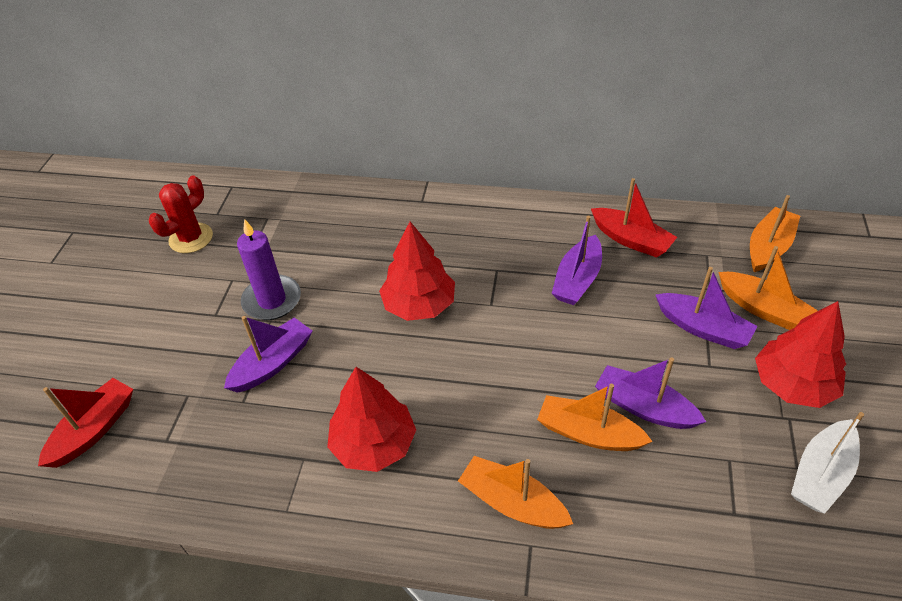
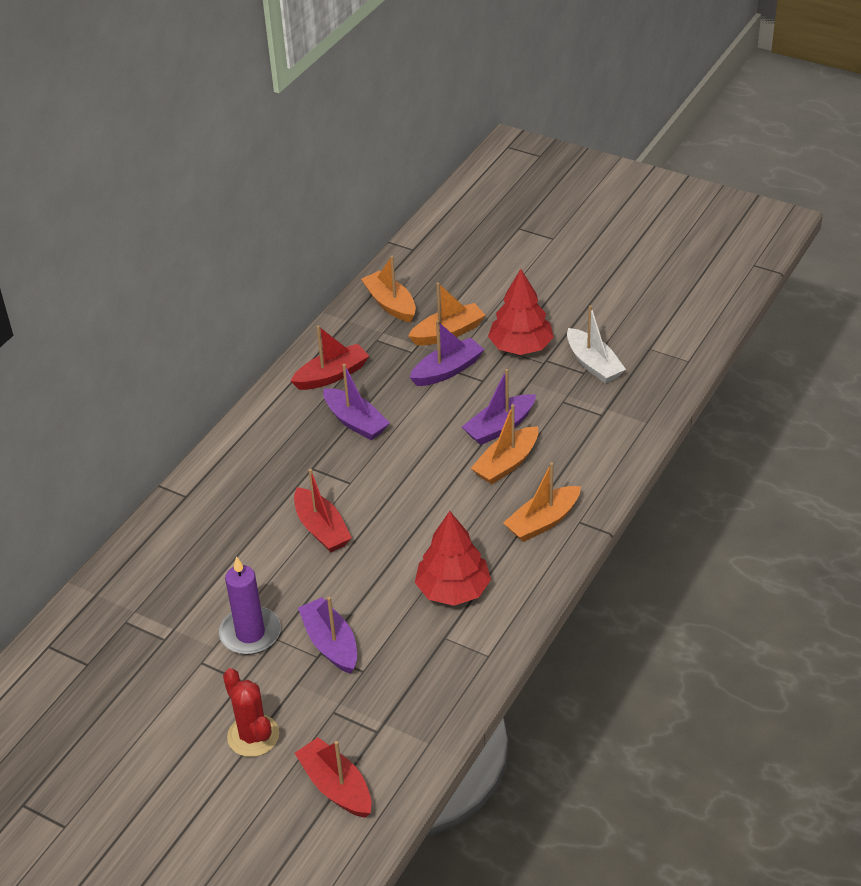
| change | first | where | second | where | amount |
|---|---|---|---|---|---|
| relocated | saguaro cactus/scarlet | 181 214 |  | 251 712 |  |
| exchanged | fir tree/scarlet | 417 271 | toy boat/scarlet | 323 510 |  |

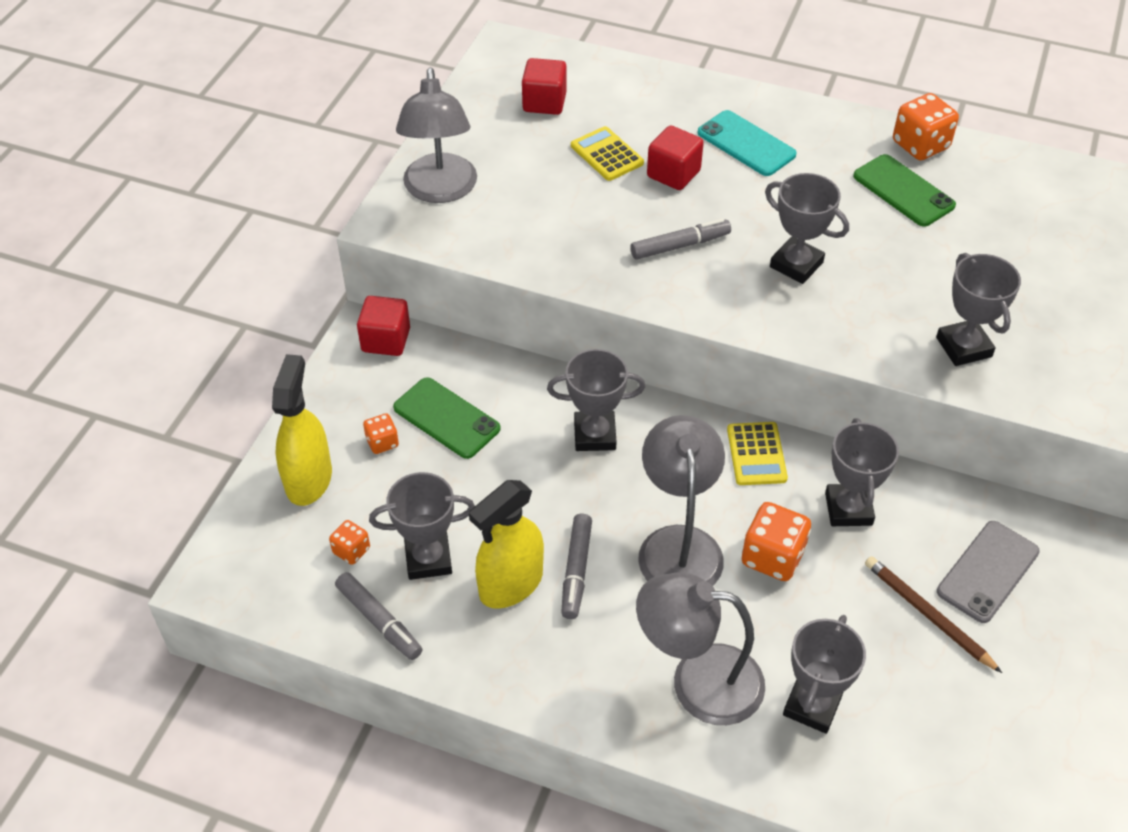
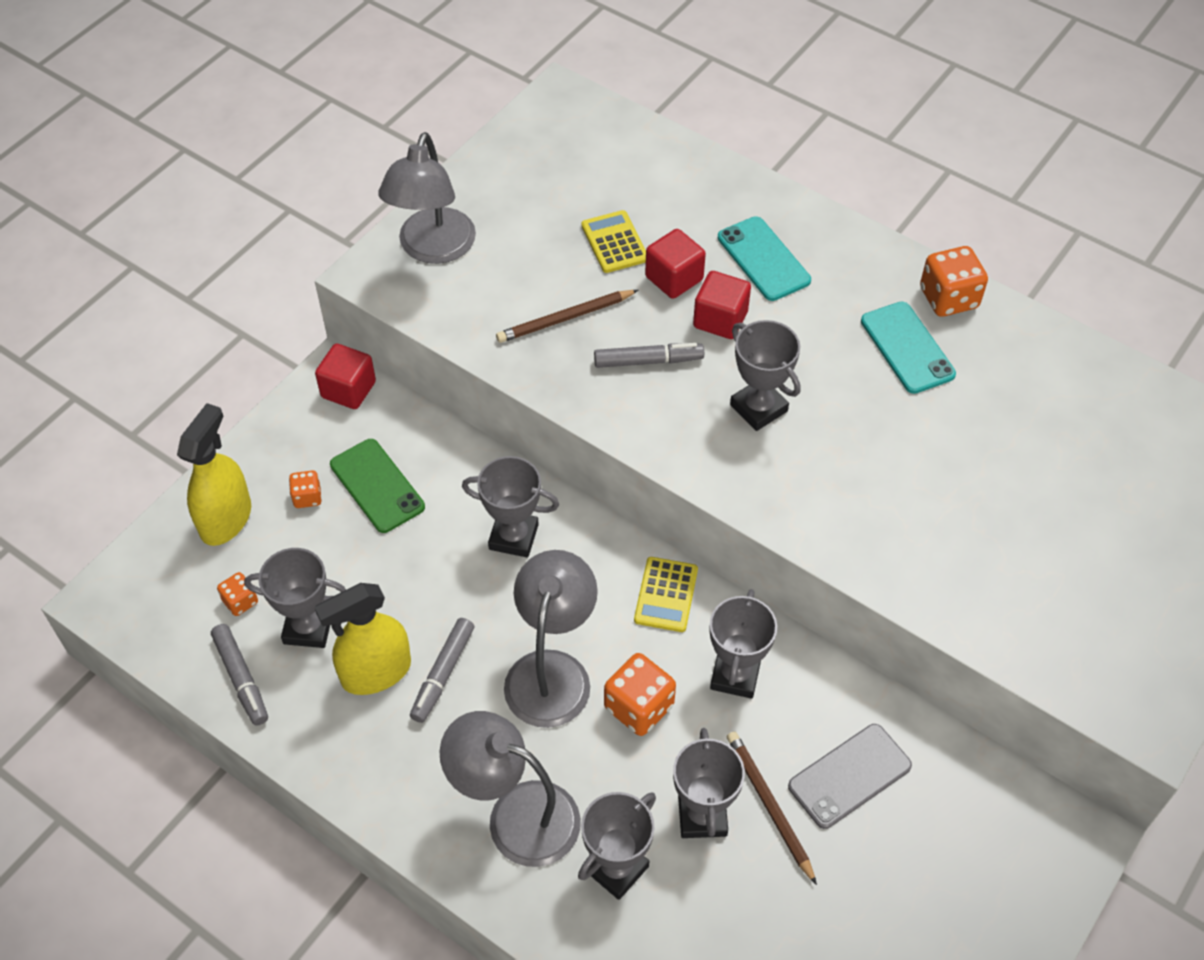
| change | first | where | second | where | amount |
|---|---|---|---|---|---|
| appeared |  |  | lead pencil/russet | 567 316 |  |
| relocated | block/scarlet | 544 86 |  | 722 305 |  |
| relocated | award cup/grey | 978 309 |  | 709 783 |  |
| colour | phone/emerald | 904 190 | phone/aqua | 908 347 |  |

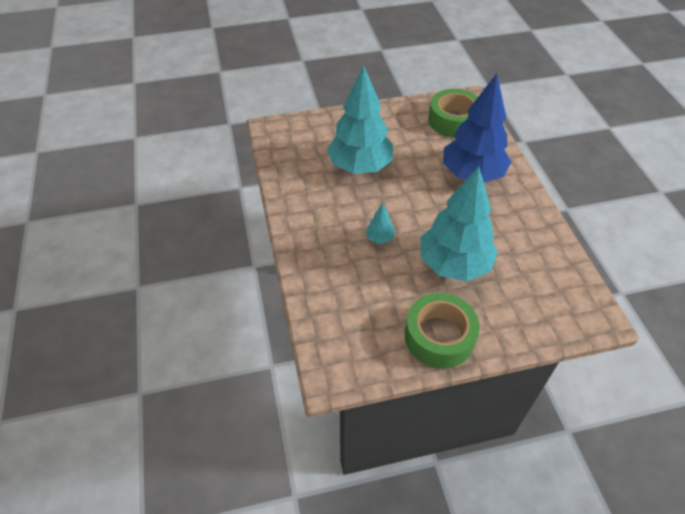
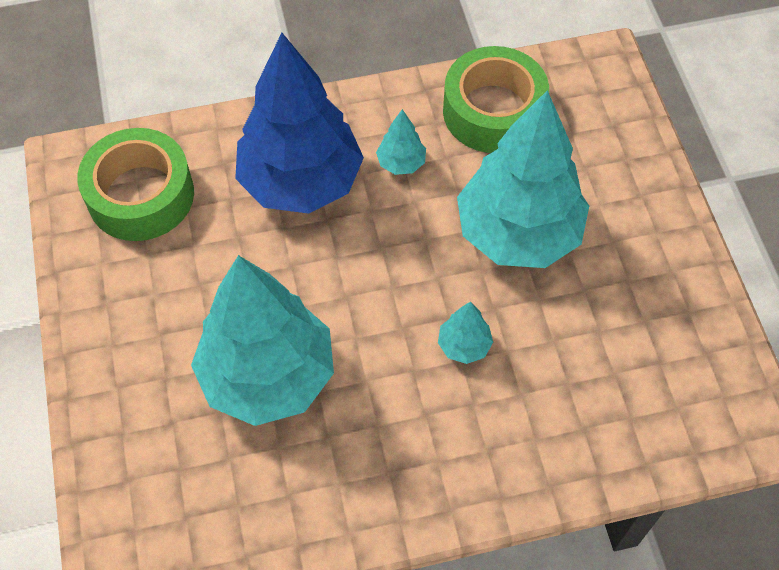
| change | first | where | second | where | amount |
|---|---|---|---|---|---|
| appeared |  |  | fir tree/aqua | 401 142 |  |
| relocated | tape/emerald | 442 331 |  | 496 99 |  |

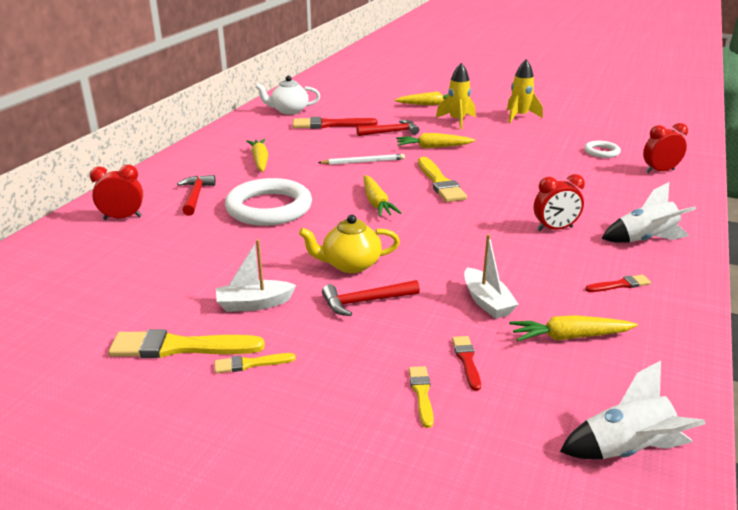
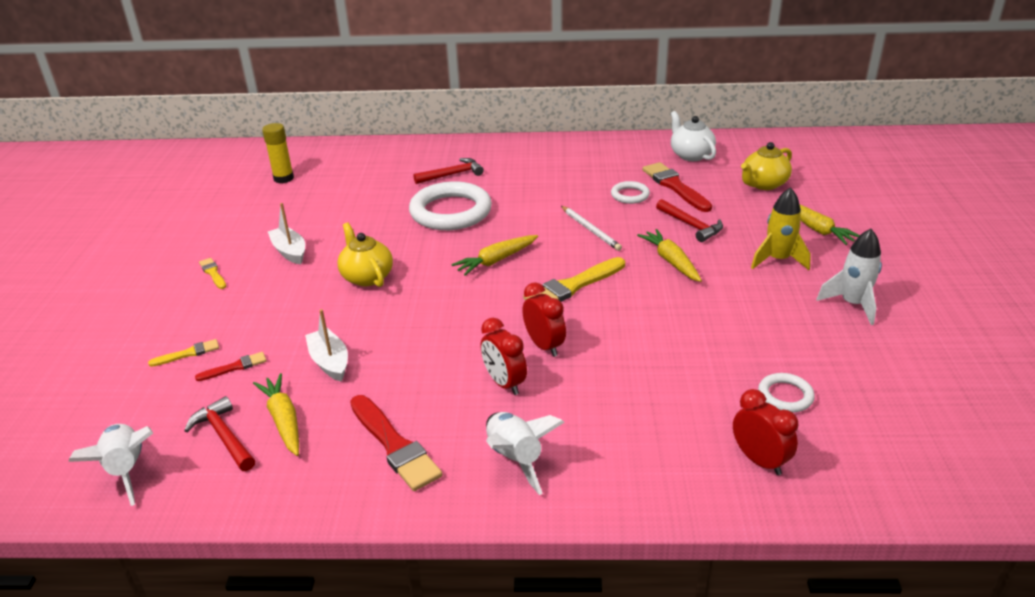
| change | first | where | second | where | amount |
|---|---|---|---|---|---|
| missing | paintbrush/bright yellow | 186 343 |  |  |  |
| missing | carrot/bright yellow | 257 155 |  |  |  |
| appeared |  |  | glue stick/bright yellow | 278 153 |  |
| appeared |  |  | torus/pure white | 630 192 |  |
| appeared |  |  | china teapot/bright yellow | 766 166 |  |
| relocated | bedside clock/scarlet | 116 192 |  | 544 319 |  |
| relocated | claw hammer/scarlet | 371 298 |  | 219 433 |  |
| colour | spaceship/bright yellow | 525 91 | spaceship/pure white | 849 277 |  |
| spun | toy boat/pure white | 491 276 |  | 326 345 | 105 degrees clockwise |
| size | paintbrush/scarlet | 618 283 |  | 396 443 | x1.94 |

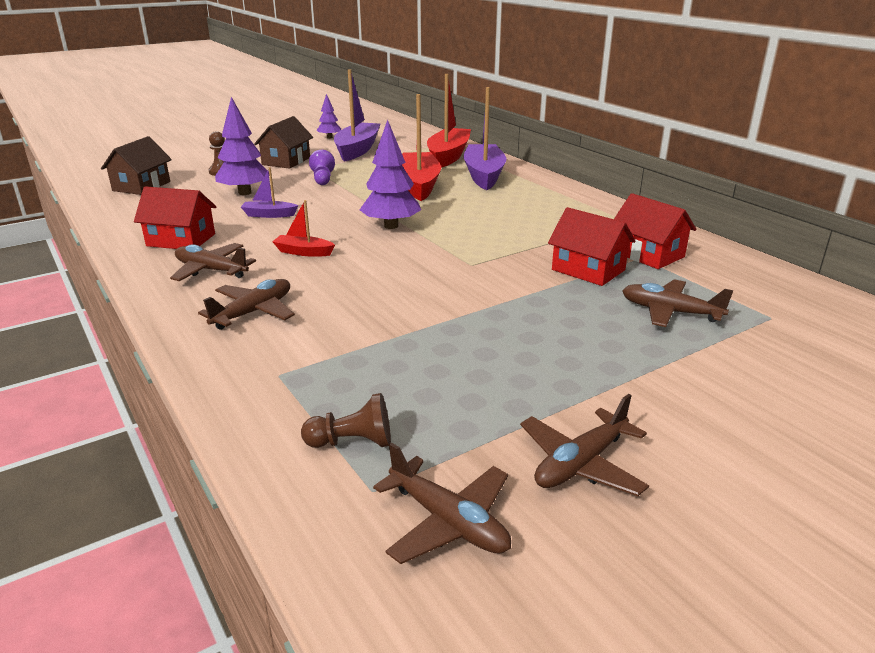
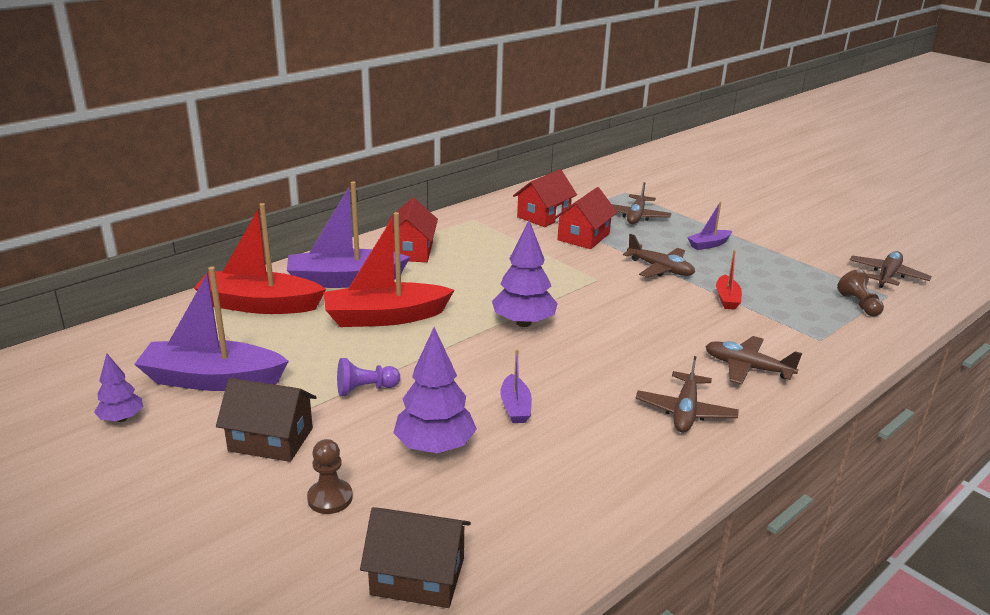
| change | first | where | second | where | amount |
|---|---|---|---|---|---|
| appeared |  |  | toy boat/royal purple | 709 226 |  |
| relocated | house/scarlet | 175 217 |  | 412 230 |  |
| relocated | toy boat/scarlet | 303 228 |  | 729 280 |  |
| relocated | plane/russet | 584 445 |  | 659 256 |  |

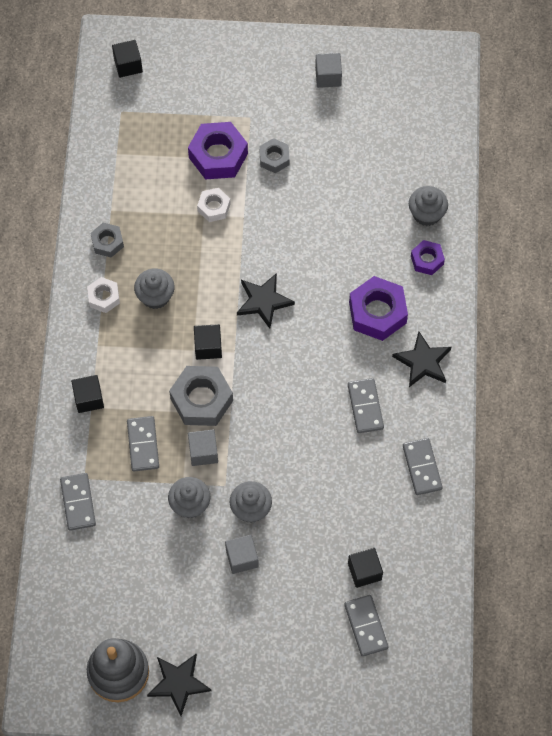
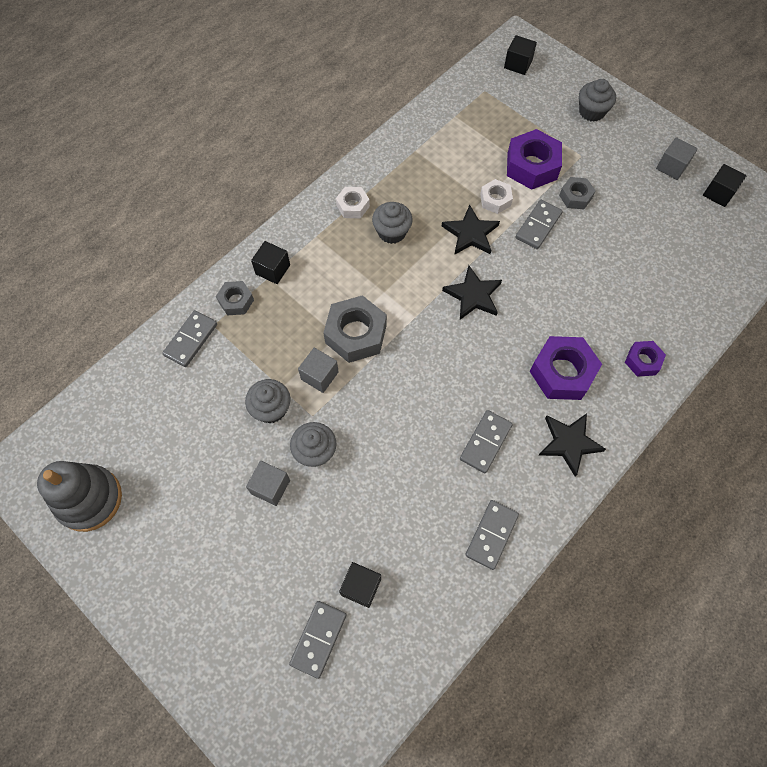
| change | first | where | second | where | amount |
|---|---|---|---|---|---|
| relocated | hex nut/grey | 107 240 |  | 235 298 |  |
| relocated | domino/grey | 143 443 |  | 539 224 |  |
| relocated | star shape/ebony | 179 685 |  | 471 230 |  |
| relocated | block/ebony | 208 342 |  | 725 185 |  |
| relocated | fairy cake/grey | 428 206 |  | 597 100 |  |

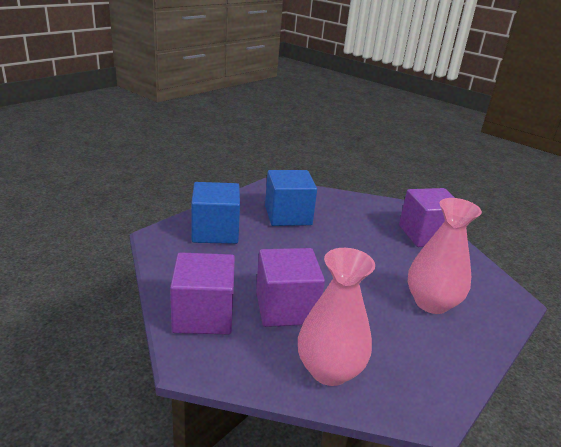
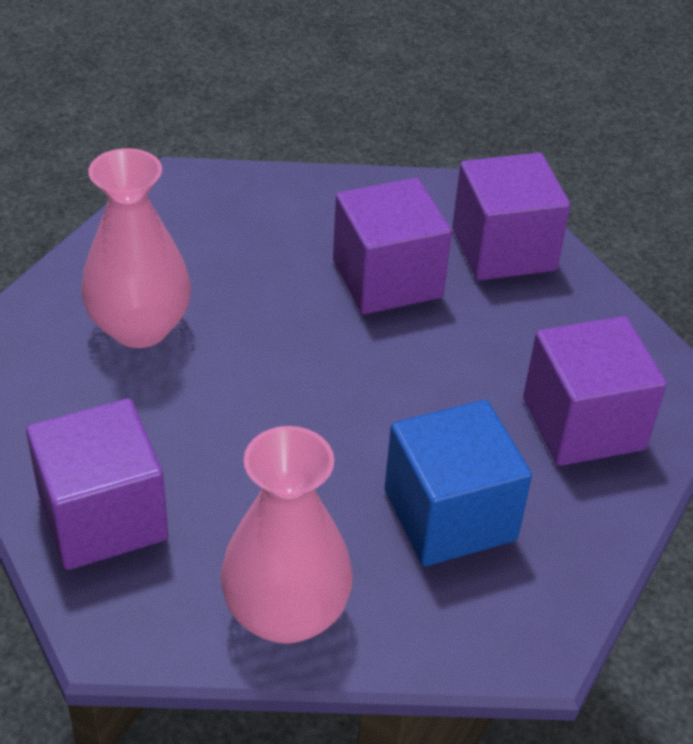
| change | first | where | second | where | amount |
|---|---|---|---|---|---|
| relocated | tall vase/rosy | 336 317 |  | 287 535 |  |
| colour | block/blue | 215 213 | block/royal purple | 595 391 |  |

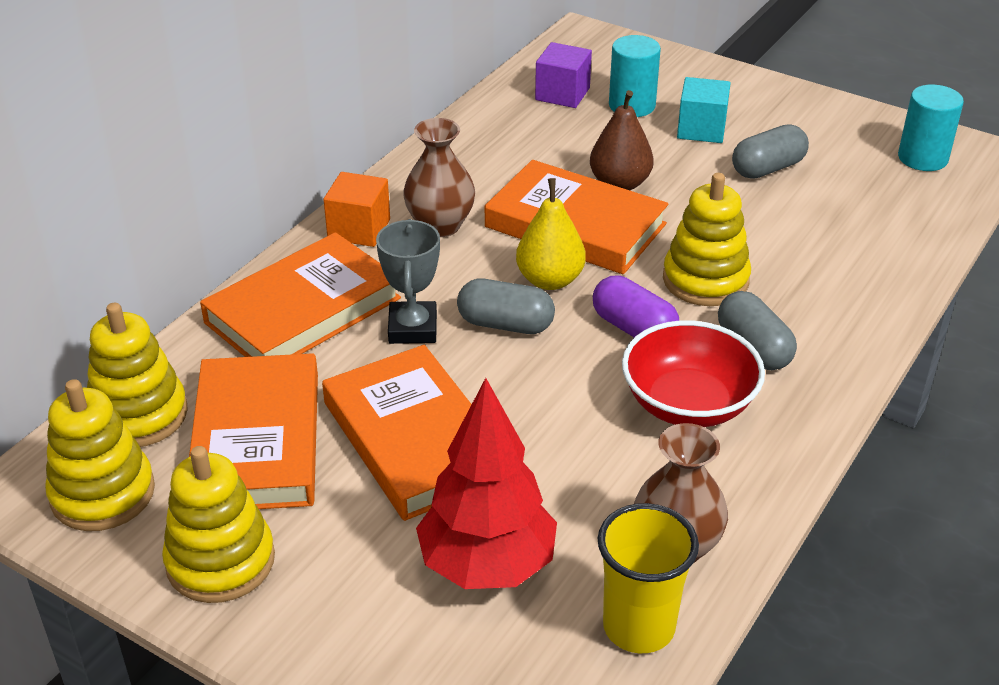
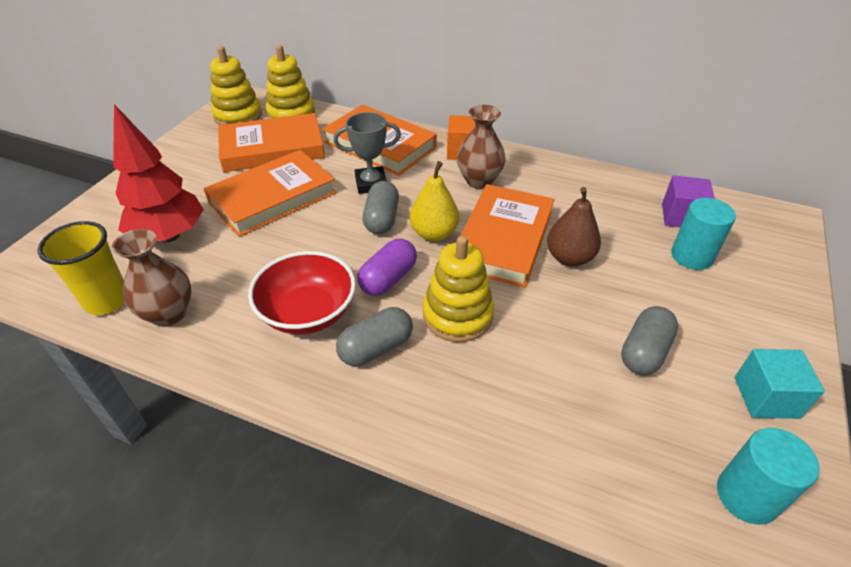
| change | first | where | second | where | amount |
|---|---|---|---|---|---|
| missing | stacking toy/bright yellow | 218 524 |  |  |  |
| relocated | block/aqua | 704 110 |  | 780 384 |  |
| spun | pill/grey | 770 151 |  | 649 340 | 75 degrees clockwise |

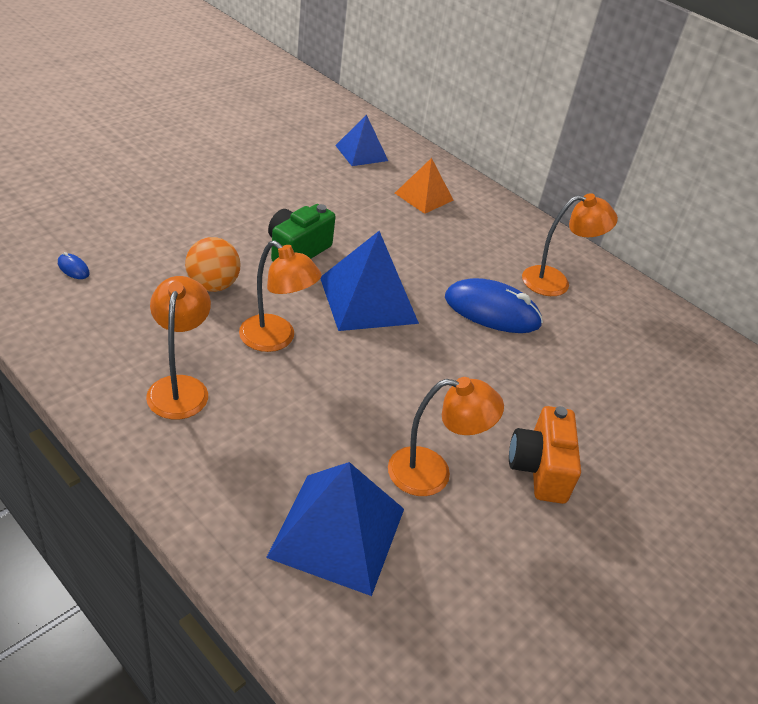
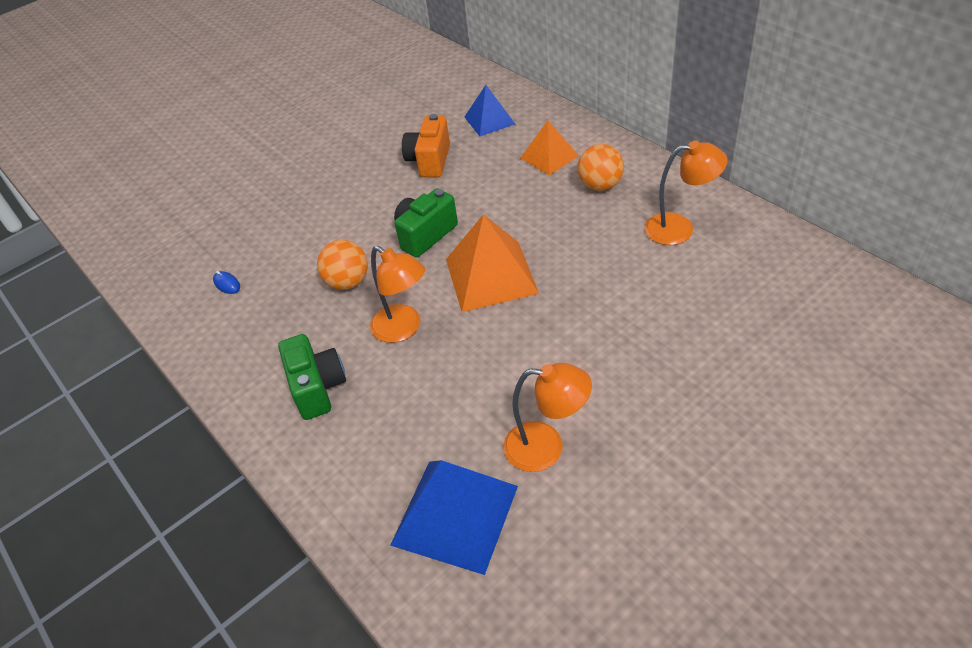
| change | first | where | second | where | amount |
|---|---|---|---|---|---|
| missing | mouse/blue | 494 305 |  |  |  |
| appeared |  |  | sphere/orange | 600 167 |  |
| relocated | camera/orange | 545 455 |  | 426 145 |  |
| exchanged | desk lamp/orange | 178 347 | camera/emerald | 312 377 |  |
| colour | pyramid/blue | 369 281 | pyramid/orange | 492 263 |  |

